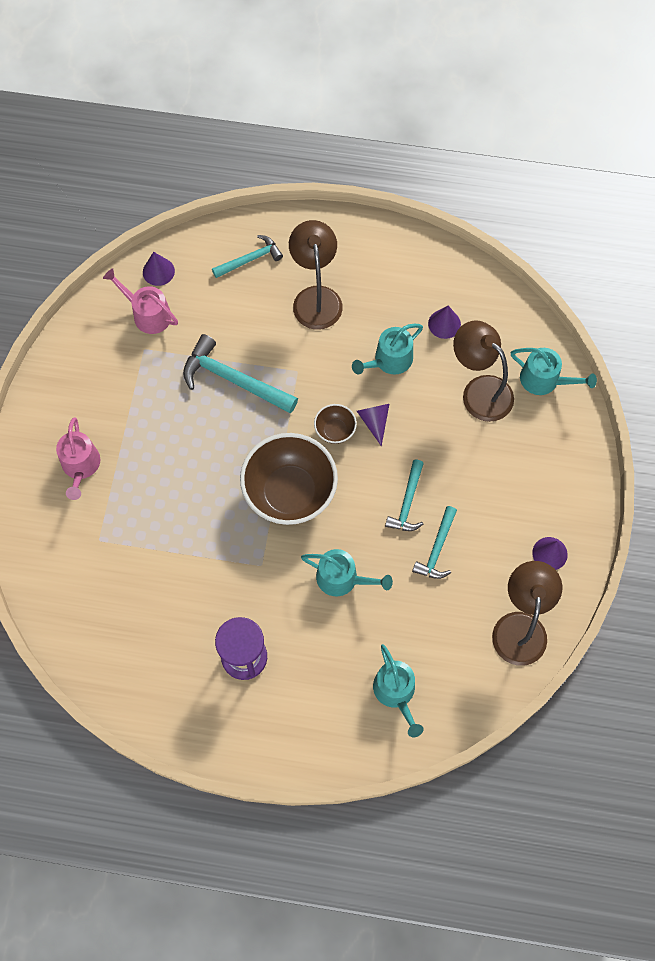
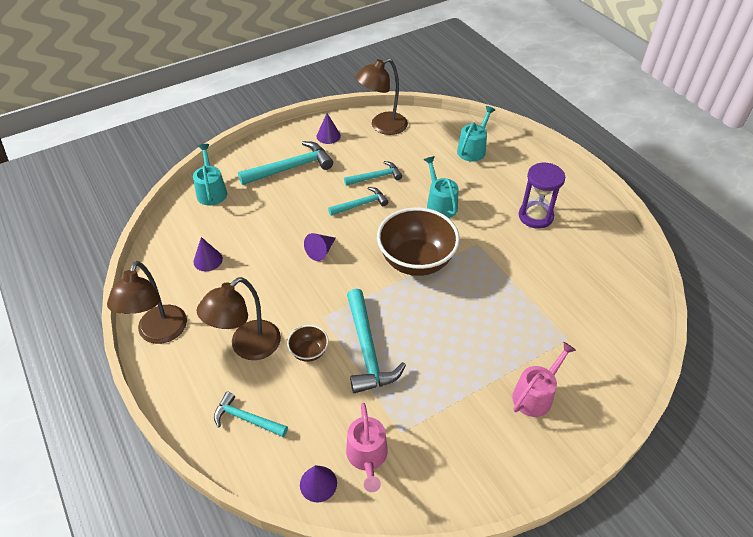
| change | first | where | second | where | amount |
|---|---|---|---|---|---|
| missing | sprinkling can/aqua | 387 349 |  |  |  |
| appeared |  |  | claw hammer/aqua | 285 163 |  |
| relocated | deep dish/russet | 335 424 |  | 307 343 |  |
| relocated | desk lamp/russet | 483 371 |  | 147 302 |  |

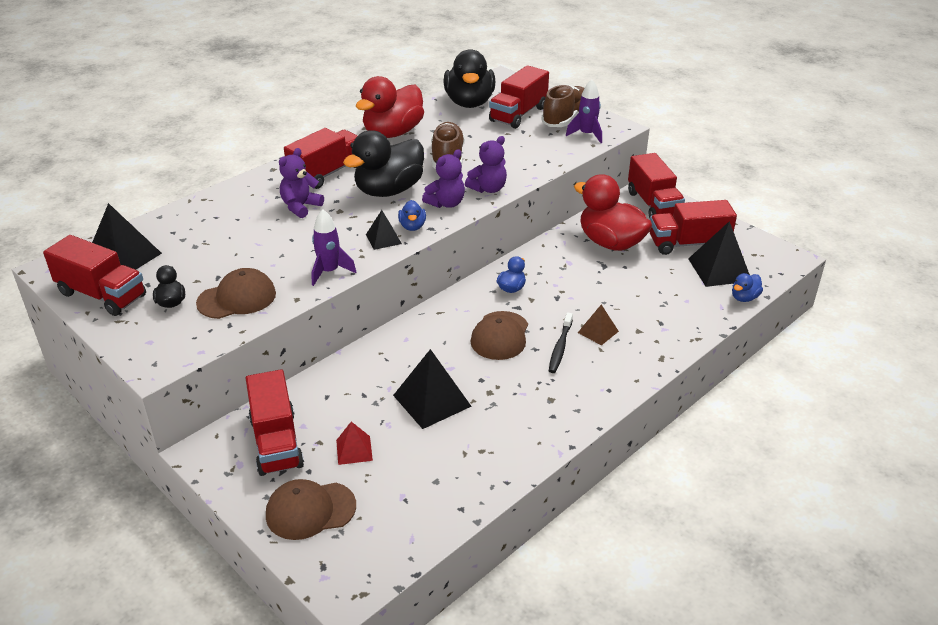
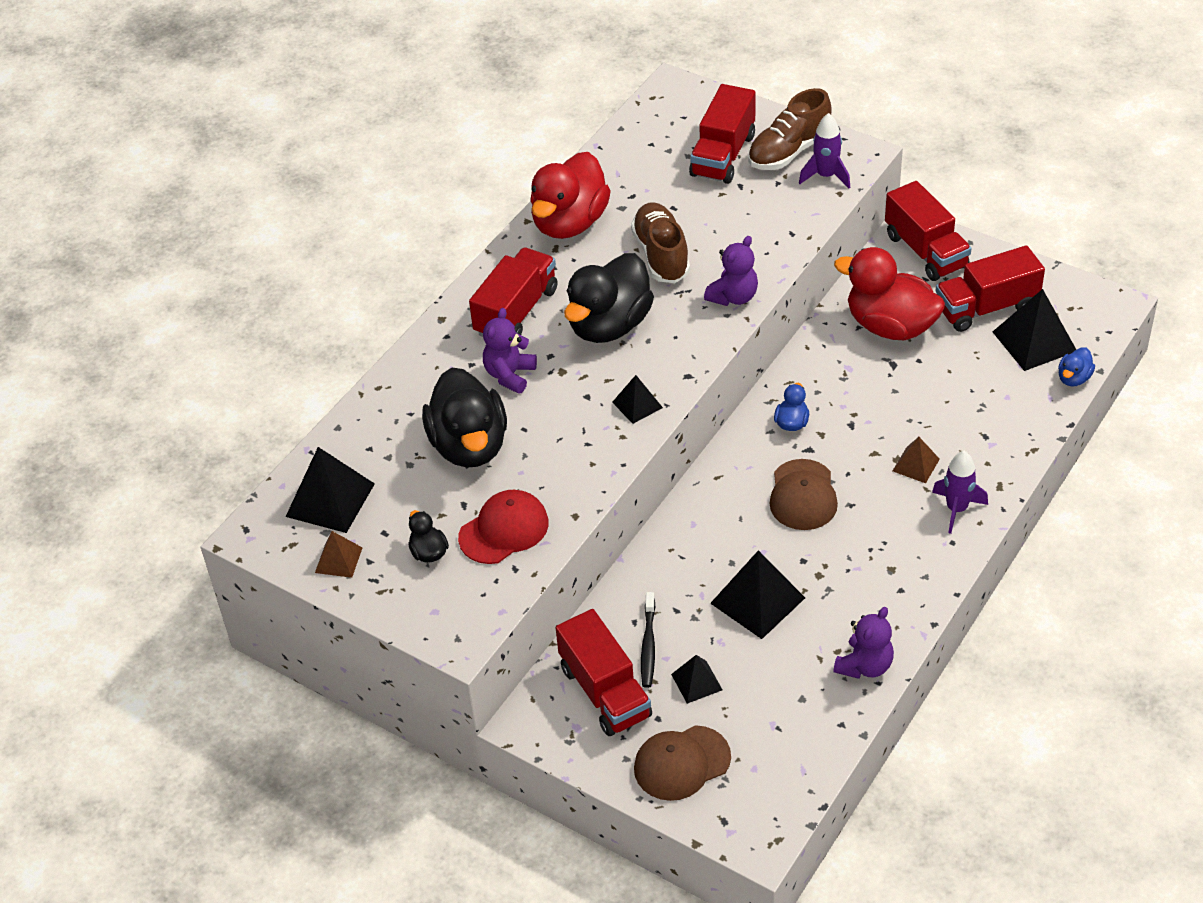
| change | first | where | second | where | amount |
|---|---|---|---|---|---|
| missing | toy duck/blue | 412 215 |  |  |  |
| relocated | spaceship/royal purple | 333 247 |  | 960 492 |  |
| relocated | stuffed bear/royal purple | 443 178 |  | 863 643 |  |
| relocated | toy duck/ebony | 469 78 |  | 464 417 |  |
| relocated | dental brush/ebony | 561 342 |  | 648 640 |  |
| exchanged | toy truck/scarlet | 94 275 | pyramid/russet | 339 554 |  |
| colour | cap/russet | 236 293 | cap/scarlet | 503 527 |  |
| colour | pyramid/scarlet | 354 443 | pyramid/ebony | 697 679 |  |
| spun | lace-up shoe/russet | 562 105 |  | 790 129 | 150 degrees counterclockwise |

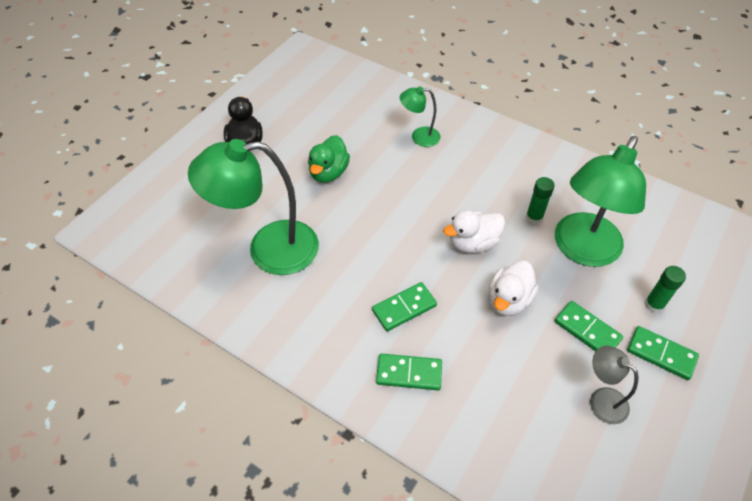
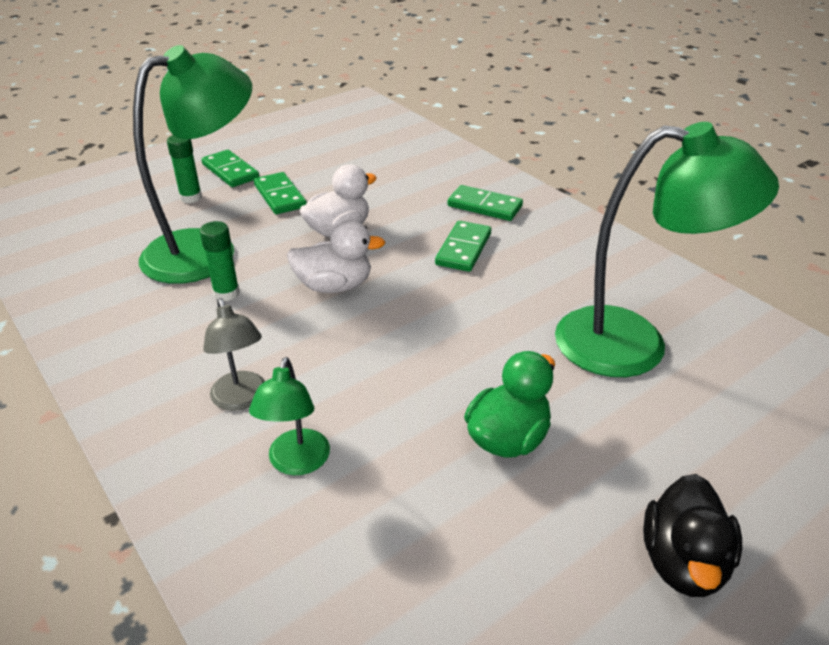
| change | first | where | second | where | amount |
|---|---|---|---|---|---|
| relocated | desk lamp/grey | 614 385 |  | 234 354 |  |
| spun | domino/emerald | 404 306 |  | 463 246 | 60 degrees counterclockwise |
| spun | desk lamp/emerald | 420 116 |  | 289 416 | 75 degrees clockwise |

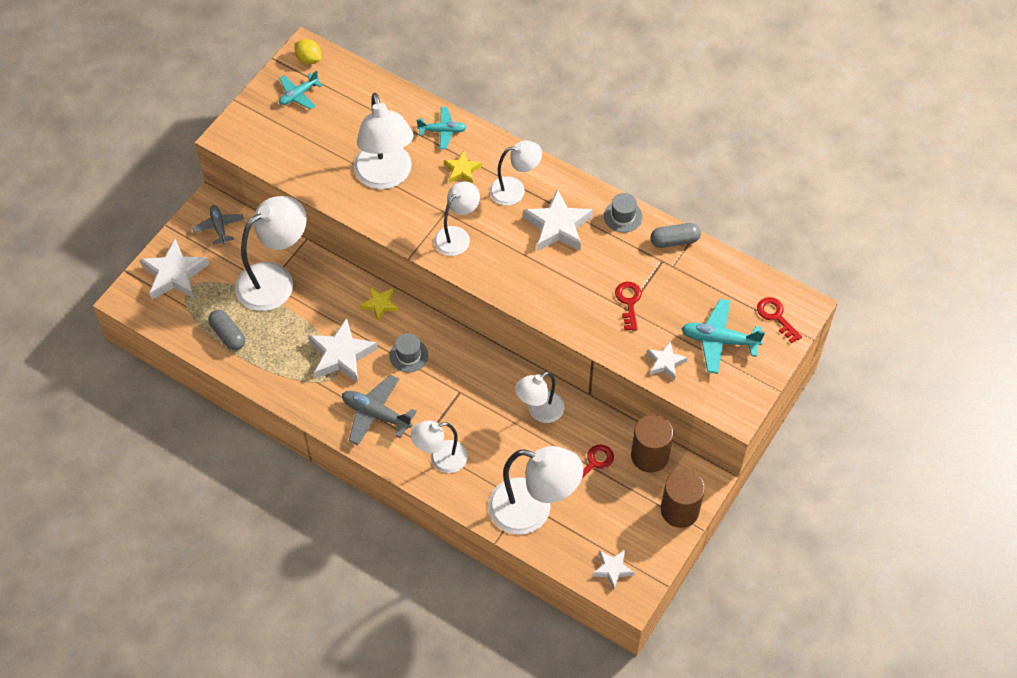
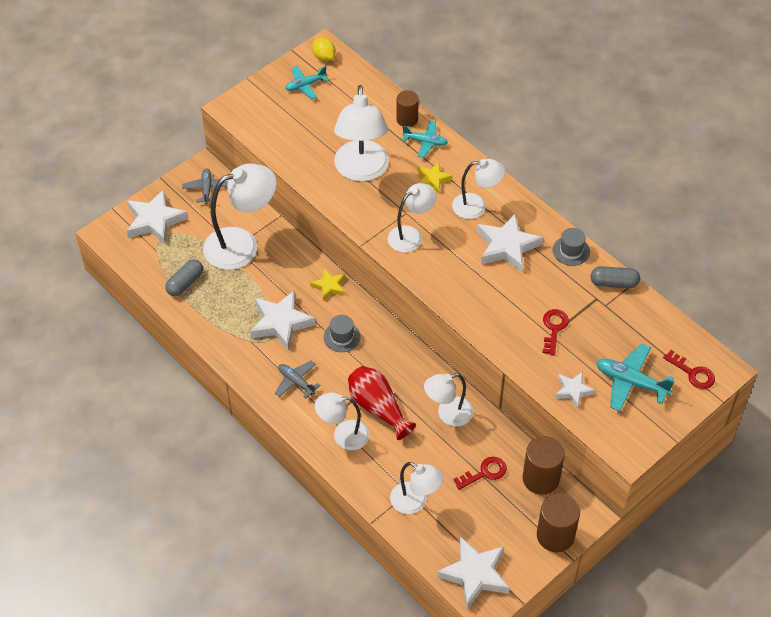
| change | first | where | second | where | amount |
|---|---|---|---|---|---|
| appeared |  |  | tall vase/scarlet | 382 403 |  |
| appeared |  |  | cylinder shape/russet | 407 108 |  |
| spun | pill/grey | 226 330 |  | 184 277 | 60 degrees clockwise |
| spun | door key/scarlet | 779 320 |  | 689 369 | 150 degrees clockwise |
| size | plane/grey | 379 410 |  | 297 379 | x0.66 |
| size | desk lamp/pure white | 535 490 |  | 416 488 | x0.60 |
| size | star shape/pure white | 613 570 |  | 473 572 | x1.78 |

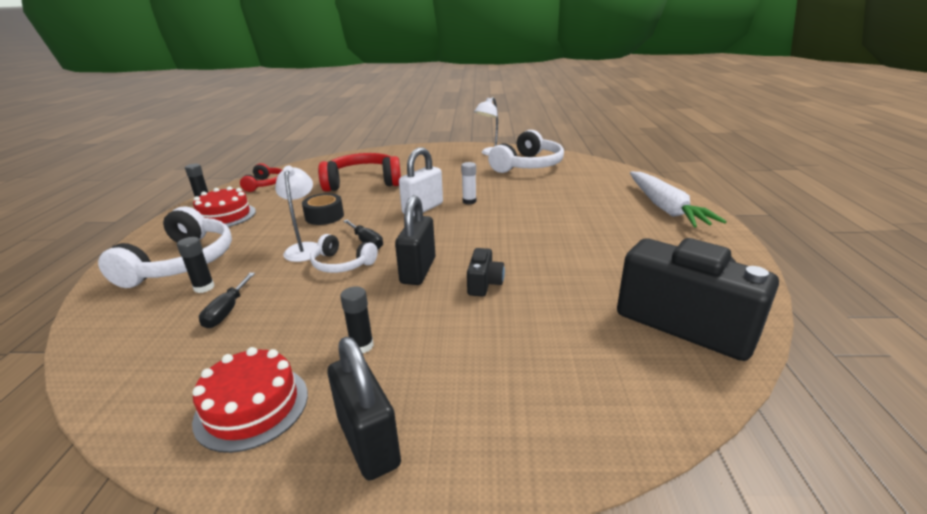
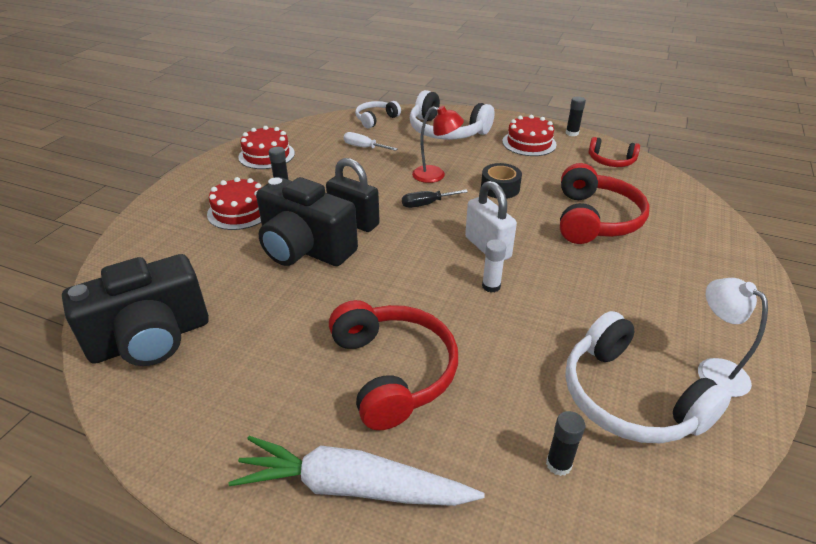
| change | first | where | second | where | amount |
|---|---|---|---|---|---|
| missing | small lock/ebony | 364 409 |  |  |  |
| appeared |  |  | layer cake/scarlet | 234 203 |  |
| appeared |  |  | over-ear headphones/scarlet | 393 365 |  |
| relocated | glue stick/ebony | 195 265 |  | 565 443 |  |
| relocated | over-ear headphones/pure white | 344 253 |  | 378 114 |  |
| colour | hand screwdriver/ebony | 227 300 | hand screwdriver/pure white | 371 141 |  |
| colour | desk lamp/pure white | 297 214 | desk lamp/scarlet | 438 144 |  |
| size | camera/ebony | 486 272 |  | 307 221 | x2.26 |

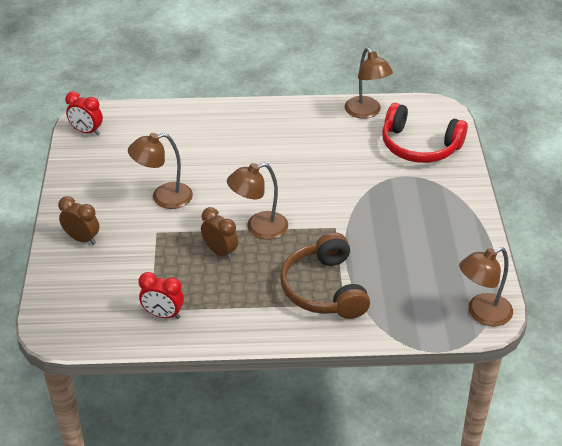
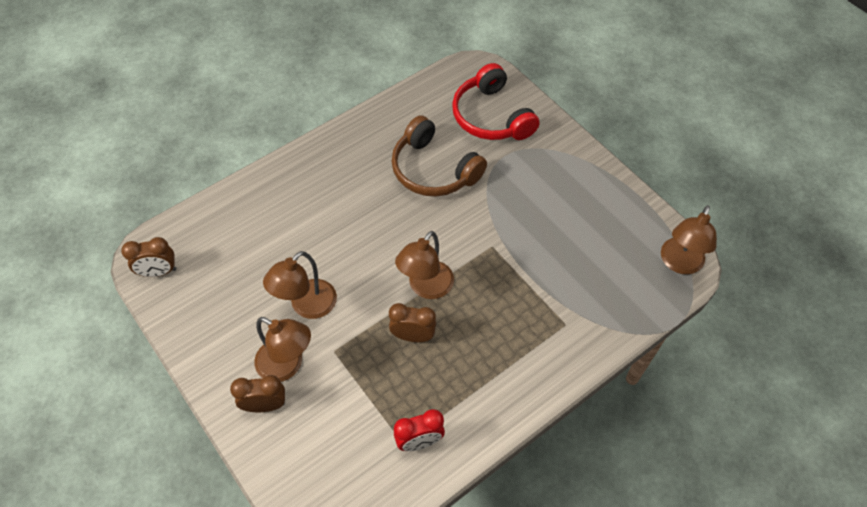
| change | first | where | second | where | amount |
|---|---|---|---|---|---|
| relocated | over-ear headphones/russet | 325 275 |  | 439 156 |  |
| relocated | desk lamp/russet | 369 83 |  | 282 349 |  |
| colour | bedside clock/scarlet | 84 113 | bedside clock/russet | 148 257 |  |
| spun | over-ear headphones/scarlet | 425 133 |  | 495 101 | 75 degrees clockwise |

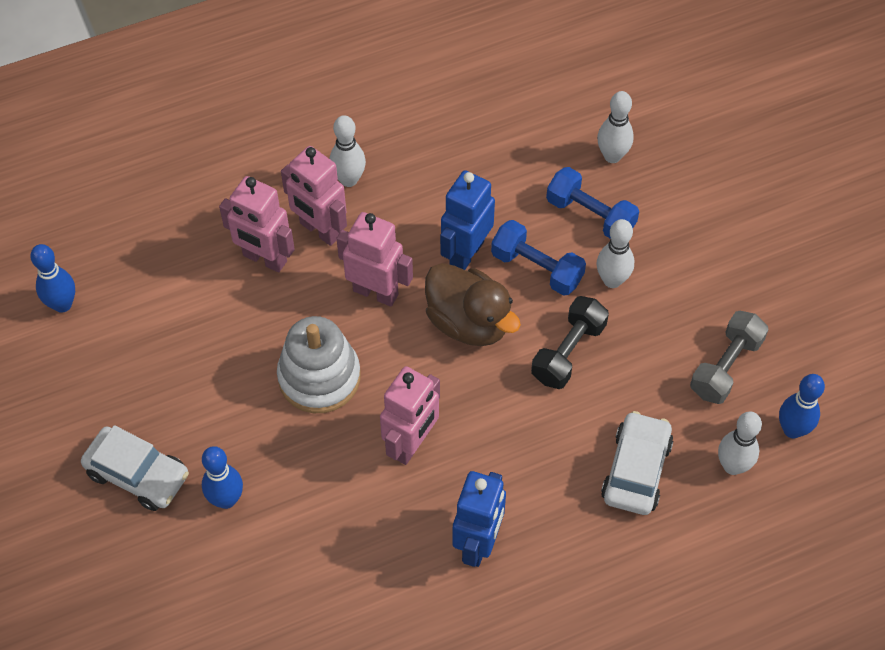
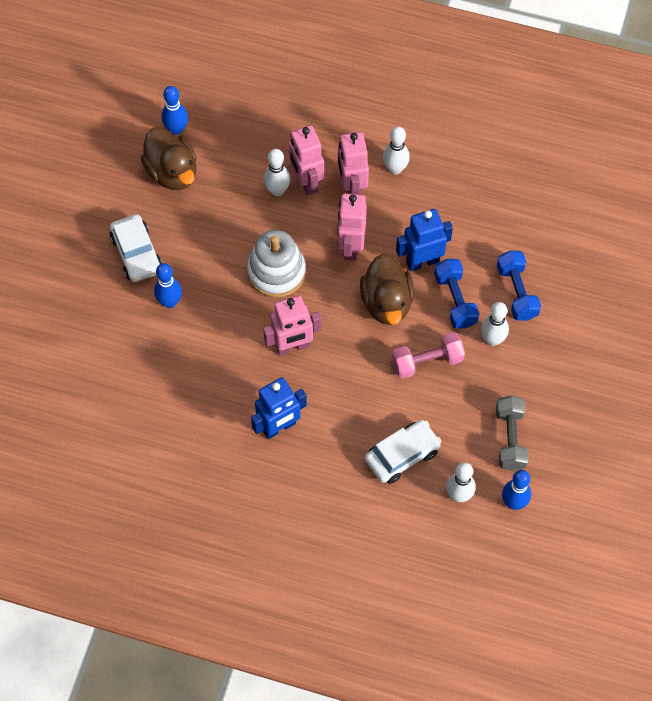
| change | first | where | second | where | amount |
|---|---|---|---|---|---|
| appeared |  |  | toy duck/russet | 169 158 |  |
| relocated | skittle/pure white | 615 127 |  | 277 172 |  |
| colour | dumbbell/ebony | 570 342 | dumbbell/rosy | 428 355 |  |
| spun | robot/rosy | 374 259 |  | 352 227 | 150 degrees counterclockwise |
| spun | dumbbell/grey | 729 357 |  | 512 433 | 75 degrees counterclockwise |

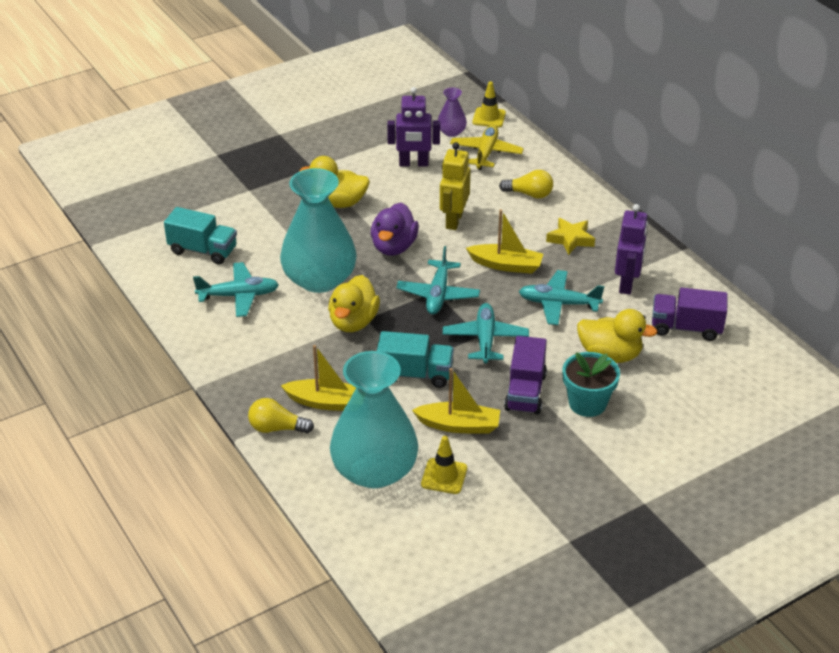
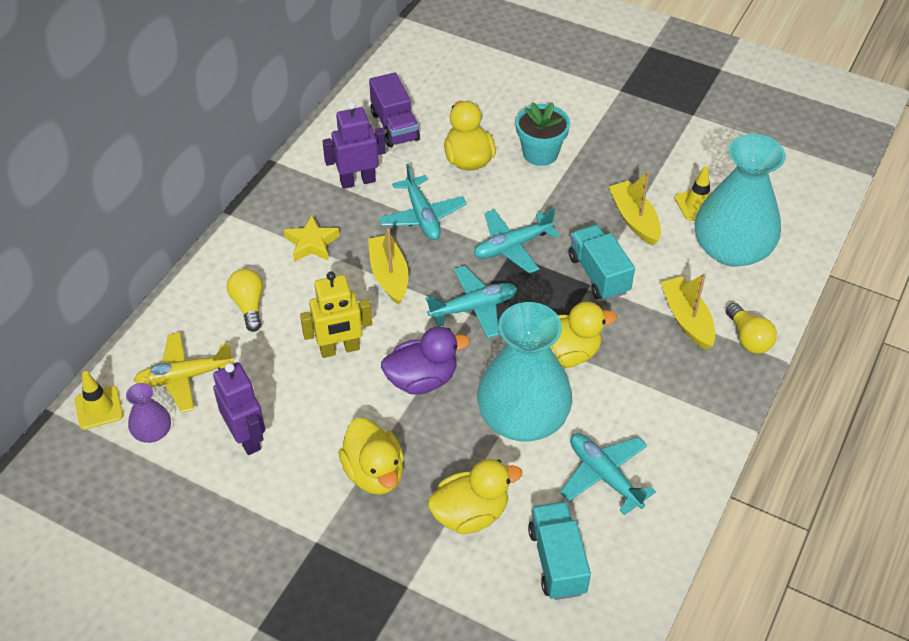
| change | first | where | second | where | amount |
|---|---|---|---|---|---|
| missing | toy truck/royal purple | 525 375 |  |  |  |
| appeared |  |  | toy duck/bright yellow | 475 496 |  |

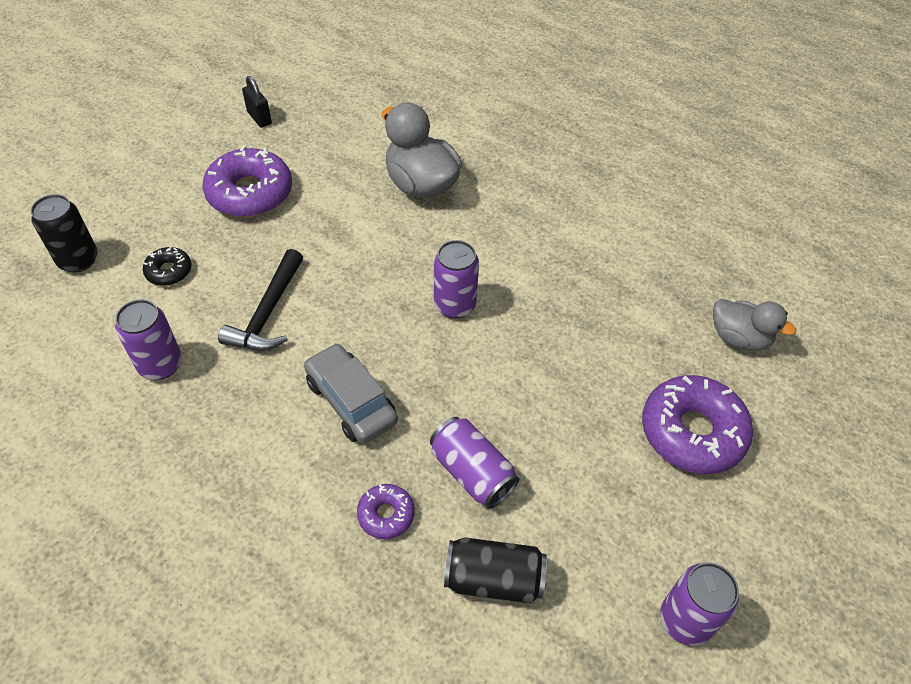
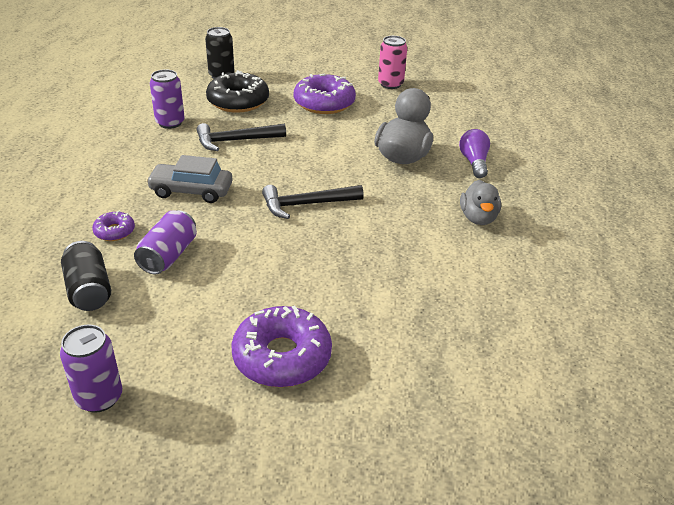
| change | first | where | second | where | amount |
|---|---|---|---|---|---|
| appeared |  |  | lightbulb/royal purple | 474 153 |  |
| relocated | toy duck/grey | 754 325 |  | 480 202 |  |
| exchanged | small lock/ebony | 257 102 | soda can/rosy | 392 62 |  |
| exchanged | soda can/royal purple | 456 279 | claw hammer/ebony | 313 202 |  |
| spun | toy car/grey | 351 393 |  | 189 179 | 105 degrees counterclockwise |
| size | donut/ebony | 167 266 |  | 237 91 | x2.01 |

